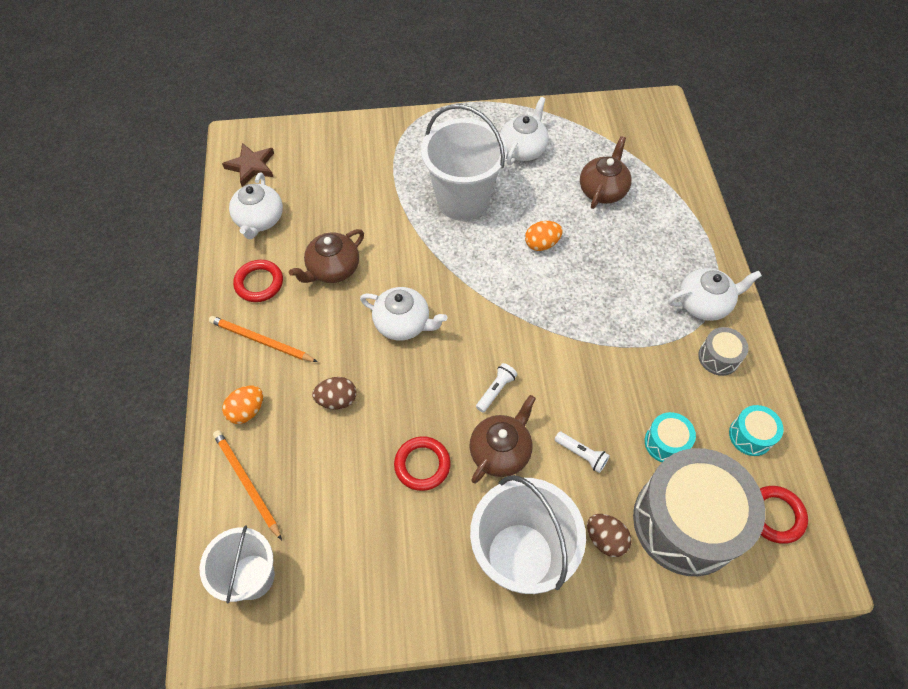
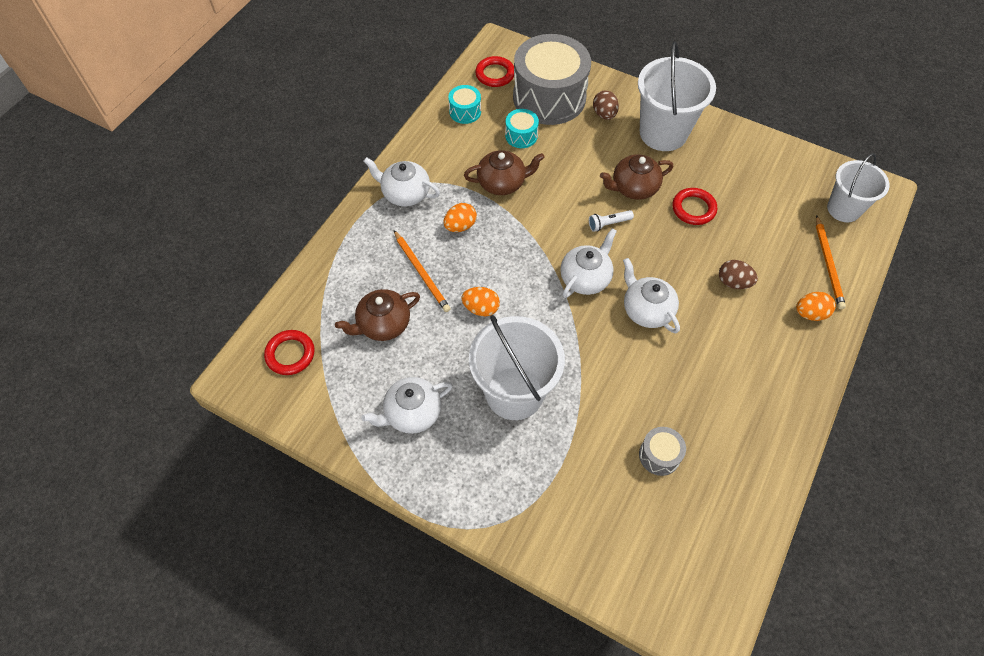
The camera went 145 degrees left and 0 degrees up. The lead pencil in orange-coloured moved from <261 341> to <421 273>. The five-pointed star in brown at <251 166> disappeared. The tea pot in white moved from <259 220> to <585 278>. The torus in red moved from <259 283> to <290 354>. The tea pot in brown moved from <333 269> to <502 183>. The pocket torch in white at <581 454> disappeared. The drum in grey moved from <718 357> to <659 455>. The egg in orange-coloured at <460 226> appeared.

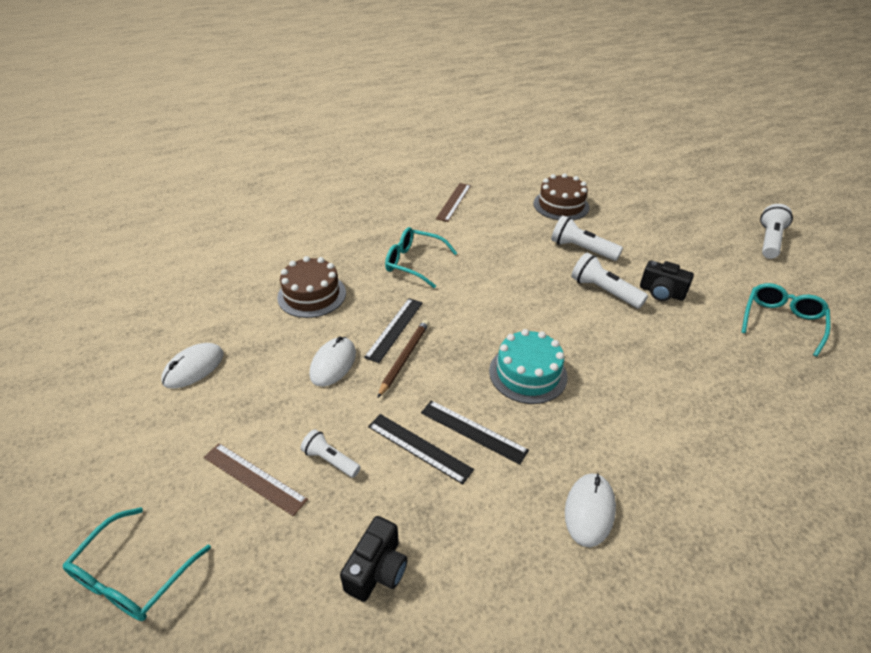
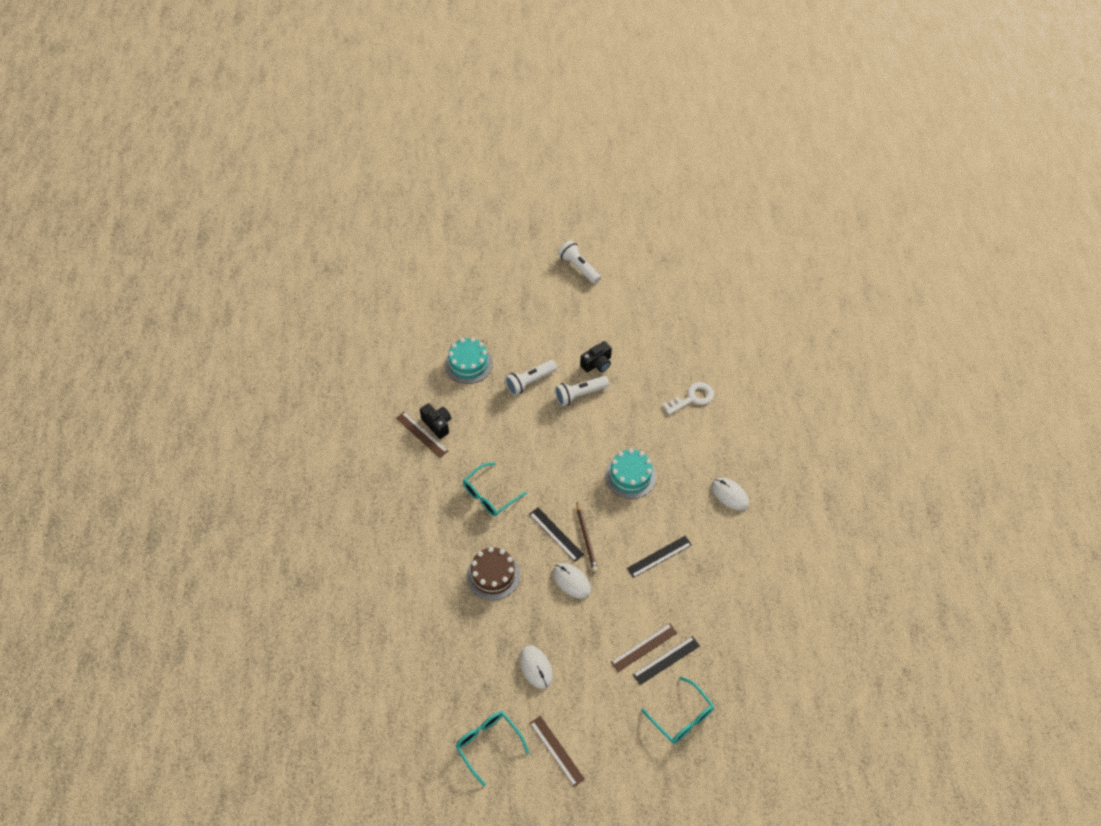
The camera went 65 degrees left and 15 degrees up. The pocket torch in white at <330 460> disappeared. The camera in black moved from <377 569> to <437 424>. The lead pencil in brown at <404 358> turned 150 degrees counterclockwise. The measuring stick in black moved from <473 431> to <666 660>. The gateau in brown at <561 205> became the gateau in aqua at <468 364>. The glasses in aqua moved from <781 321> to <488 744>. The measuring stick in brown at <557 750> appeared. The door key in white at <692 398> appeared.

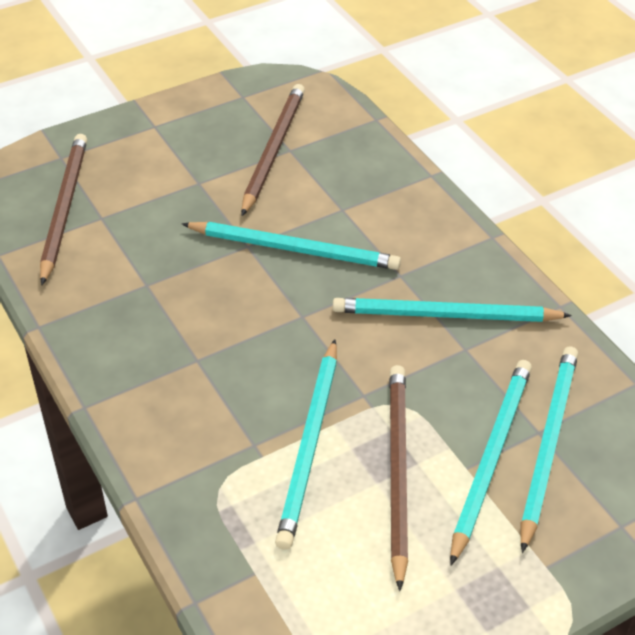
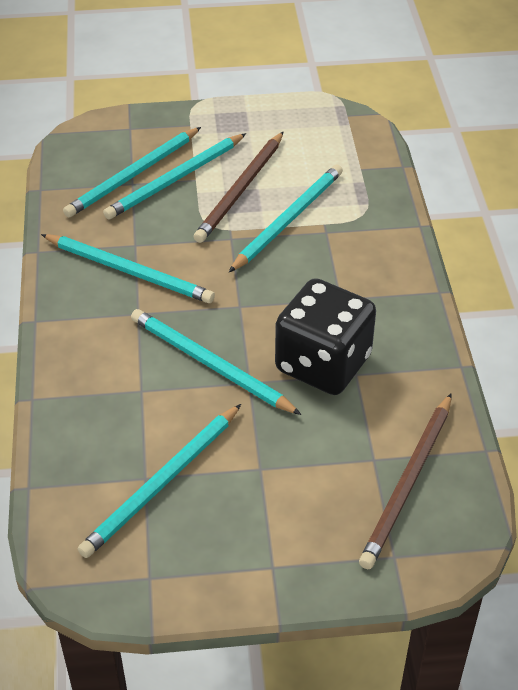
The camera went 155 degrees left and 0 degrees up. The lead pencil in brown at <273 150> became the lead pencil in aqua at <162 483>. The die in black at <323 363> appeared.

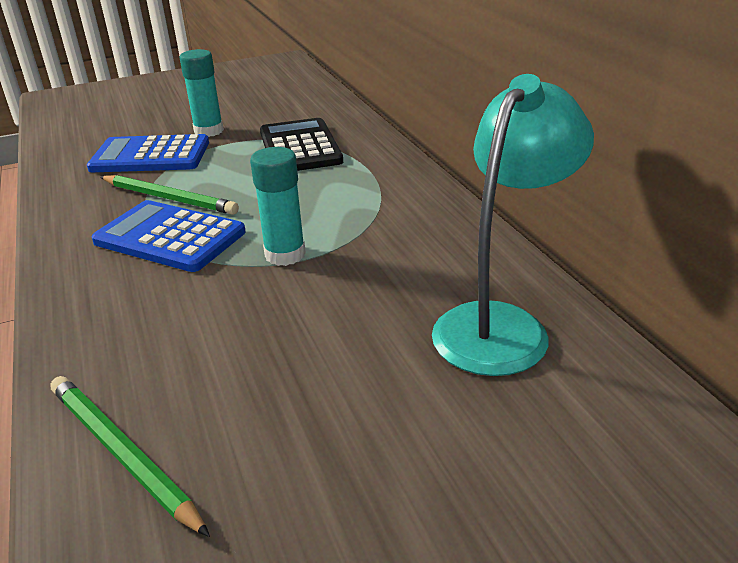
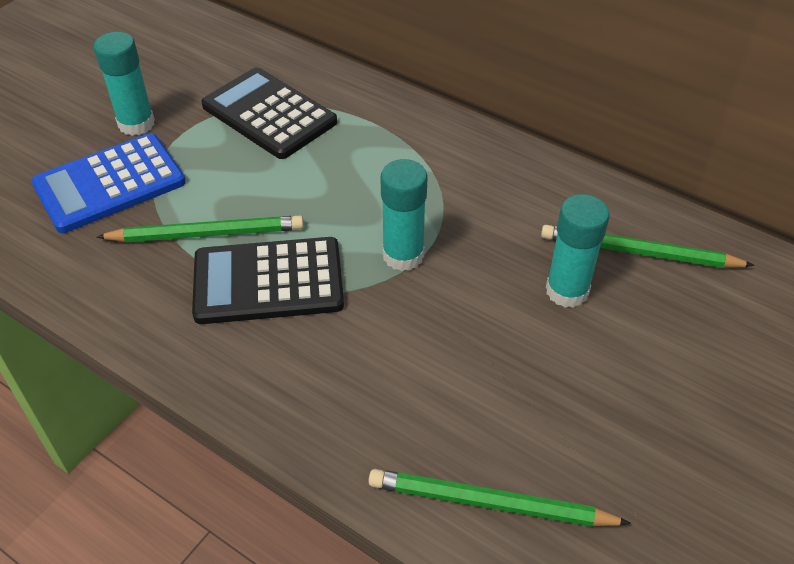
The camera went 35 degrees left and 15 degrees up. The calculator in royal blue at <170 237> became the calculator in black at <268 281>. The lamp in aqua at <501 324> was replaced by the lead pencil in emerald at <639 252>. The glue in aqua at <567 291> appeared.

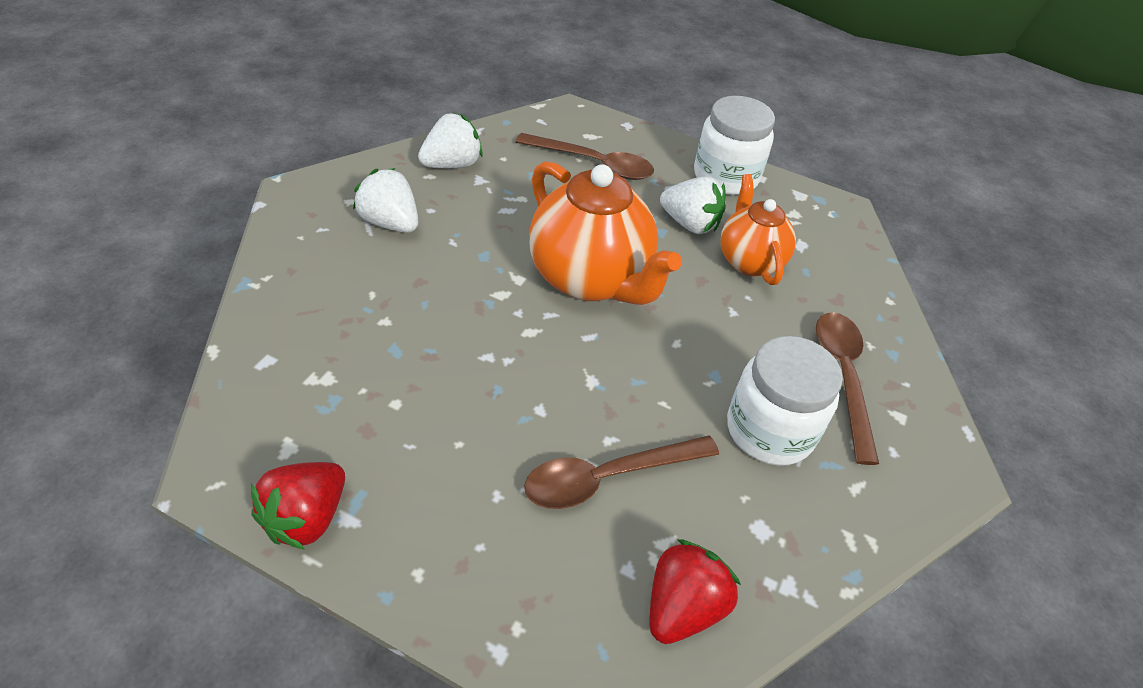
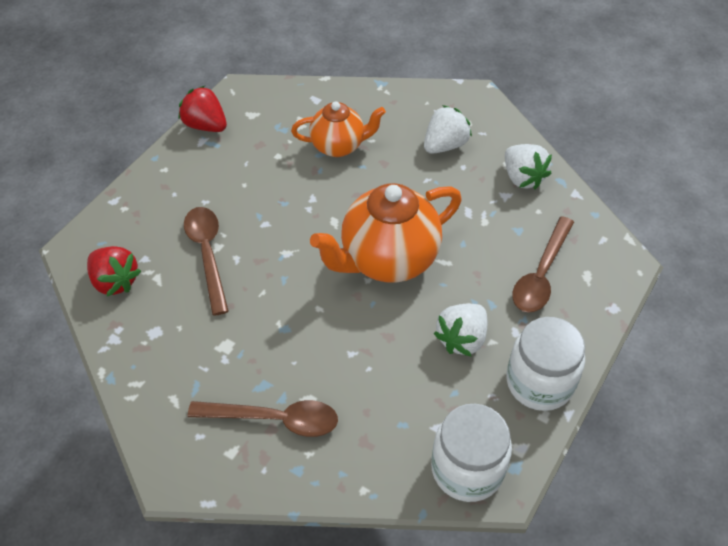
The camera went 100 degrees right and 5 degrees up. The tea pot in orange-coloured moved from <749 261> to <339 146>. The preserve jar in white moved from <769 430> to <467 469>.

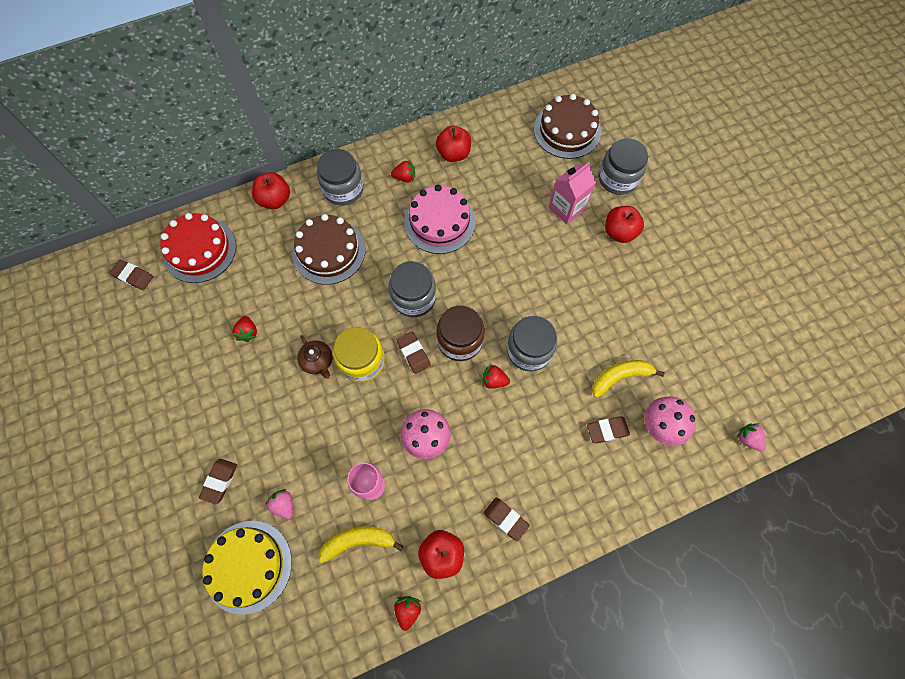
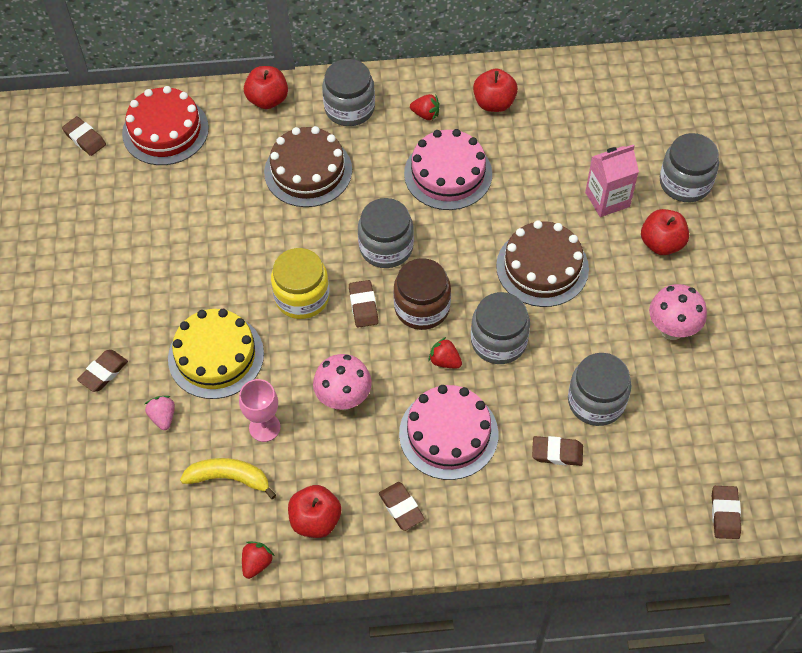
The camera went 20 degrees right and 10 degrees down. The gateau in bright yellow moved from <248 566> to <216 356>. The berry in red at <248 332> disappeared. The tea pot in brown at <317 361> disappeared. The gateau in brown moved from <567 130> to <542 267>. The banana fruit in bright yellow at <620 377> was replaced by the preserve jar in grey at <596 401>. The fungus in rose-pink moved from <659 427> to <672 329>. The berry in rose-pink at <748 439> was replaced by the gum eraser in brown at <725 514>. The gateau in rose-pink at <448 434> appeared.

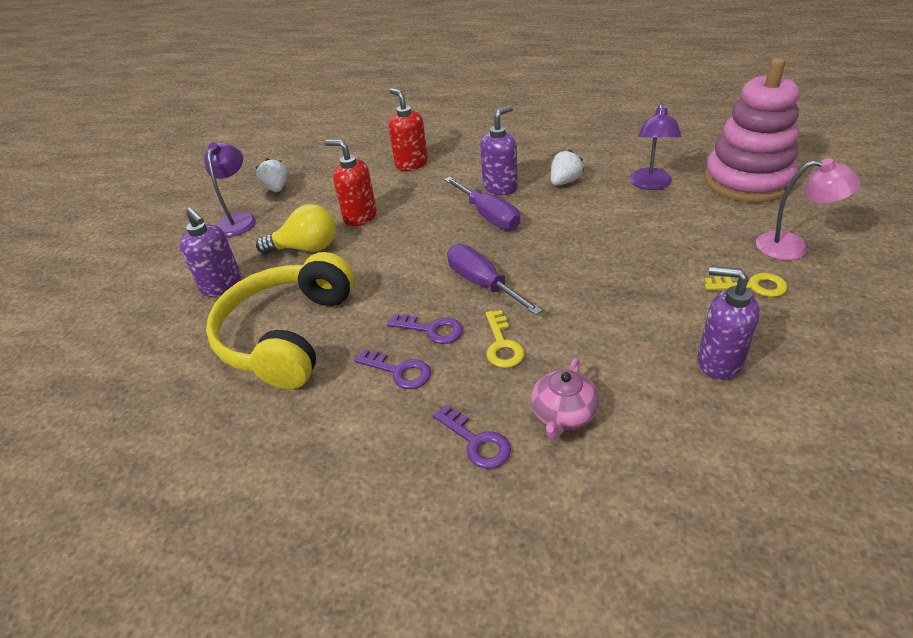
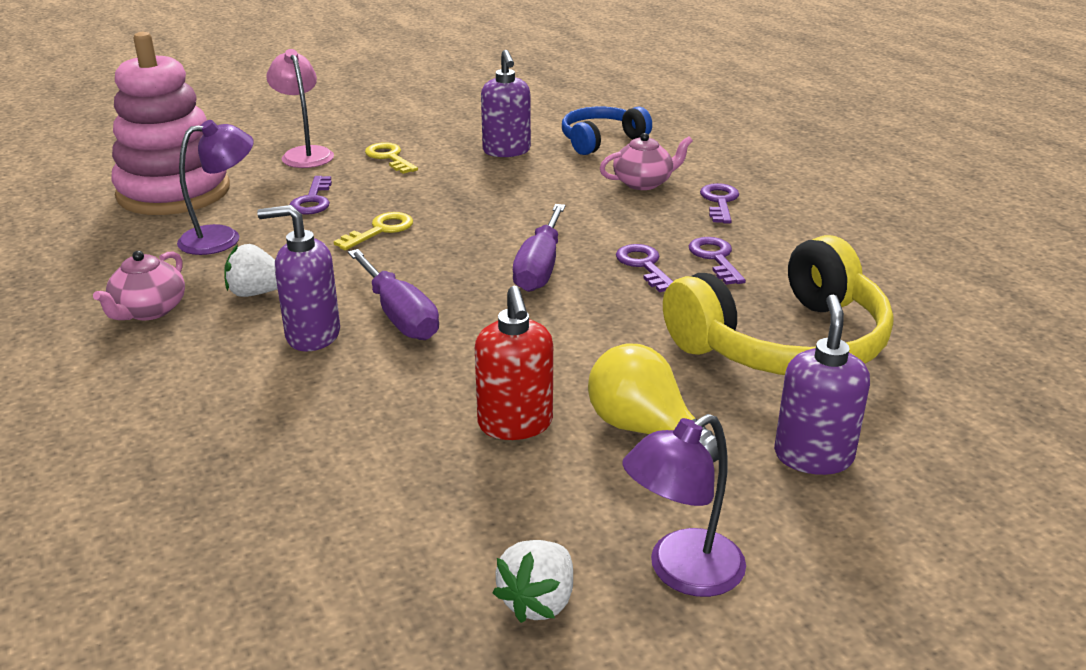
The camera went 135 degrees left and 10 degrees down. The soap pump in red at <411 164> disappeared. The screwdriver in purple at <488 216> turned 135 degrees clockwise. The door key in bright yellow moved from <502 345> to <380 230>. The tea pot in rose-pink at <149 311> appeared. The door key in purple at <313 200> appeared. The headset in royal blue at <601 140> appeared.

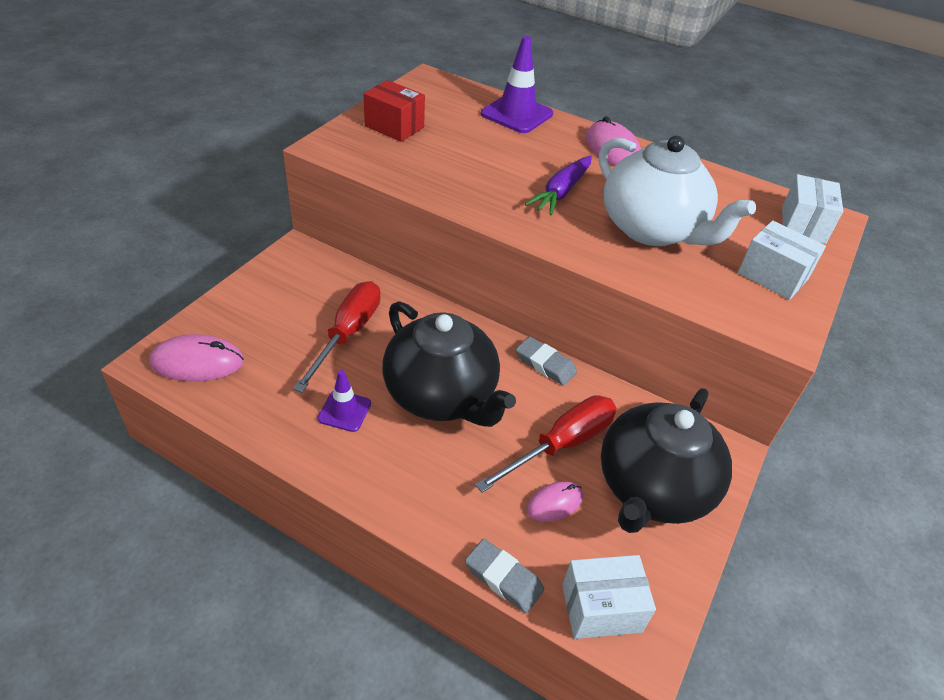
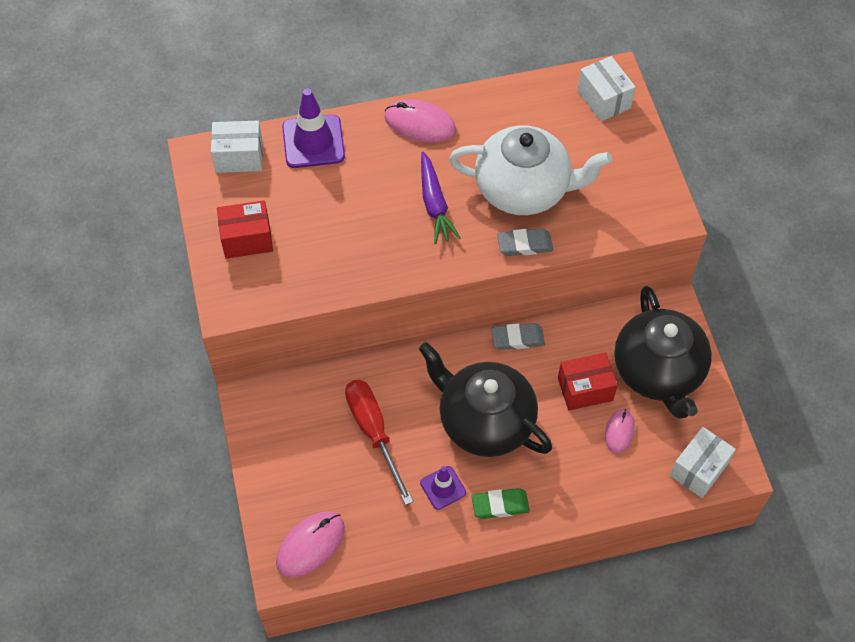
The camera went 40 degrees left and 15 degrees up. The tea pot in black at <442 395> turned 150 degrees counterclockwise. The gum eraser in grey moved from <503 578> to <524 245>. The screwdriver in red at <561 444> was replaced by the box in red at <585 389>. The box in white moved from <772 276> to <239 157>. The gum eraser in emerald at <500 505> appeared.

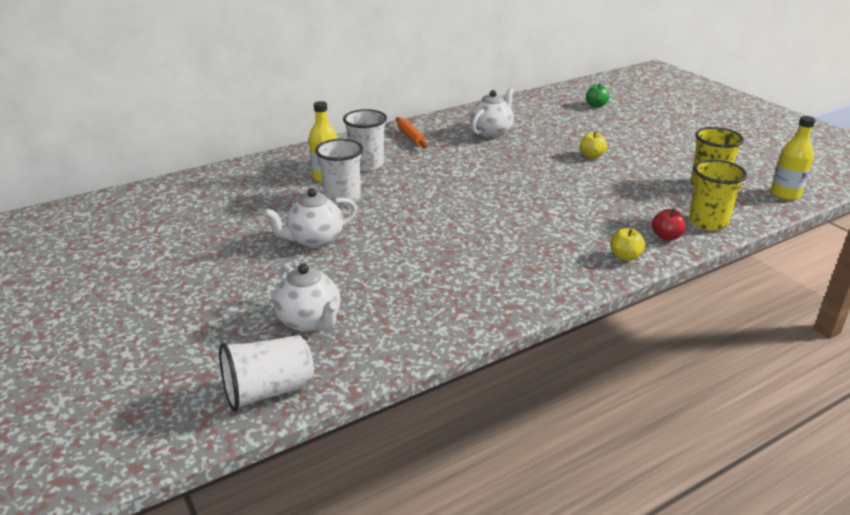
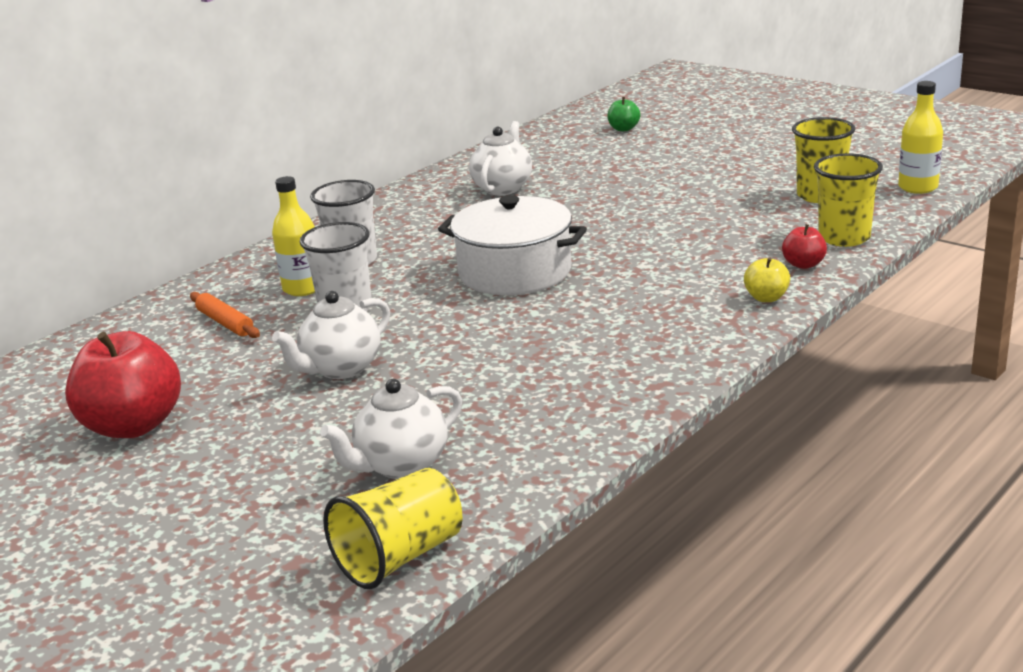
The camera went 15 degrees left and 5 degrees down. The tumbler in white at <268 391> became the tumbler in bright yellow at <400 557>. The tea pot in white at <309 321> turned 105 degrees clockwise. The dough roller in orange-coloured moved from <411 137> to <225 323>. The toy apple in bright yellow at <591 156> disappeared. The toy apple in red at <133 425> appeared. The stockpot in white at <515 272> appeared.

